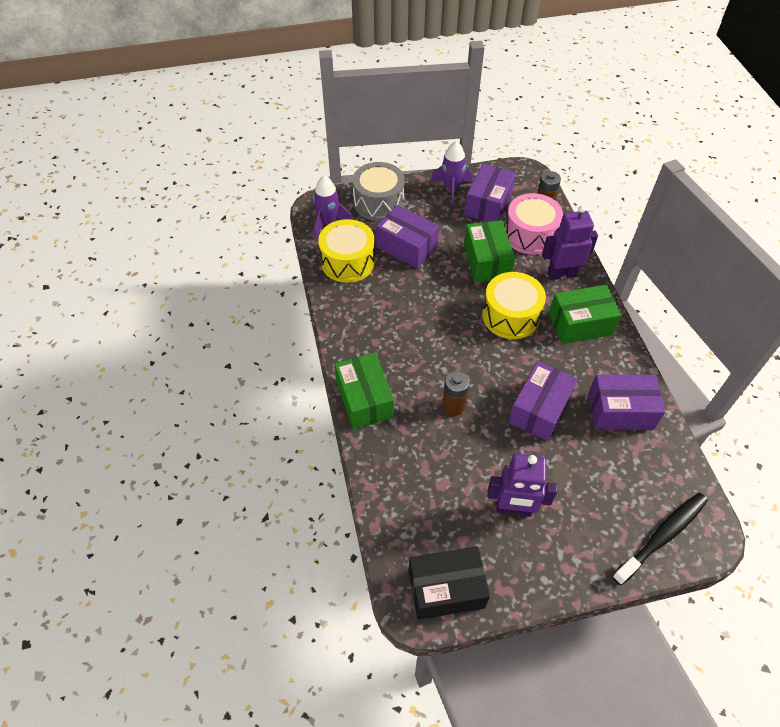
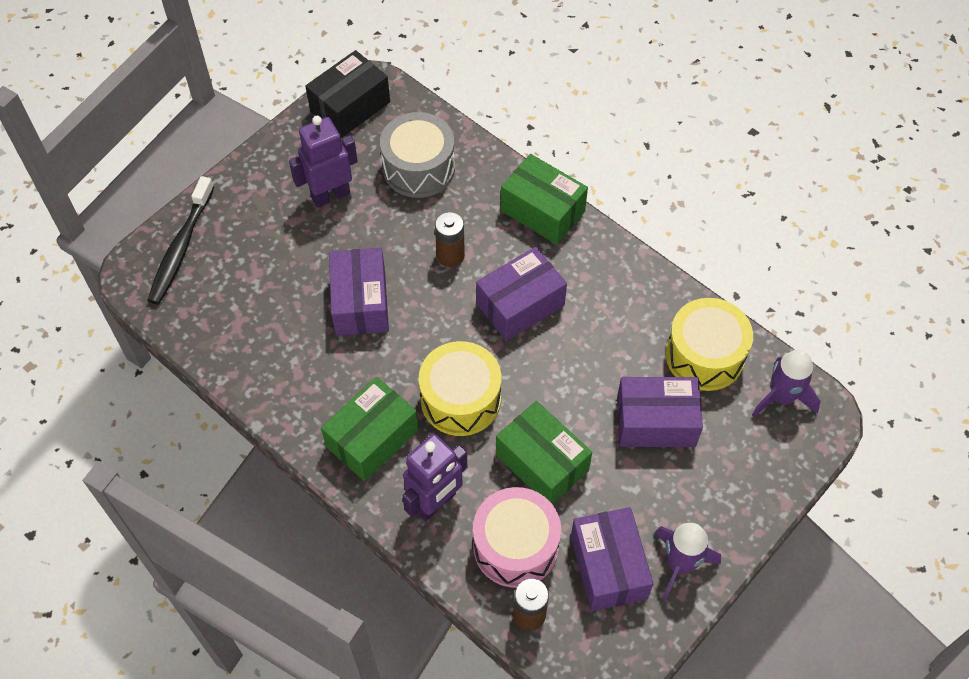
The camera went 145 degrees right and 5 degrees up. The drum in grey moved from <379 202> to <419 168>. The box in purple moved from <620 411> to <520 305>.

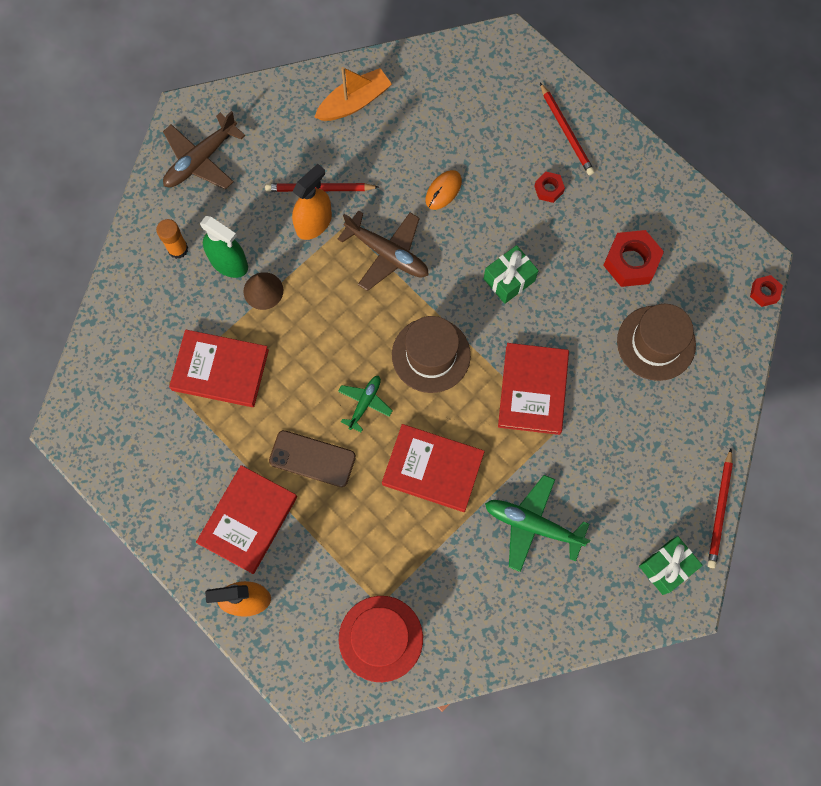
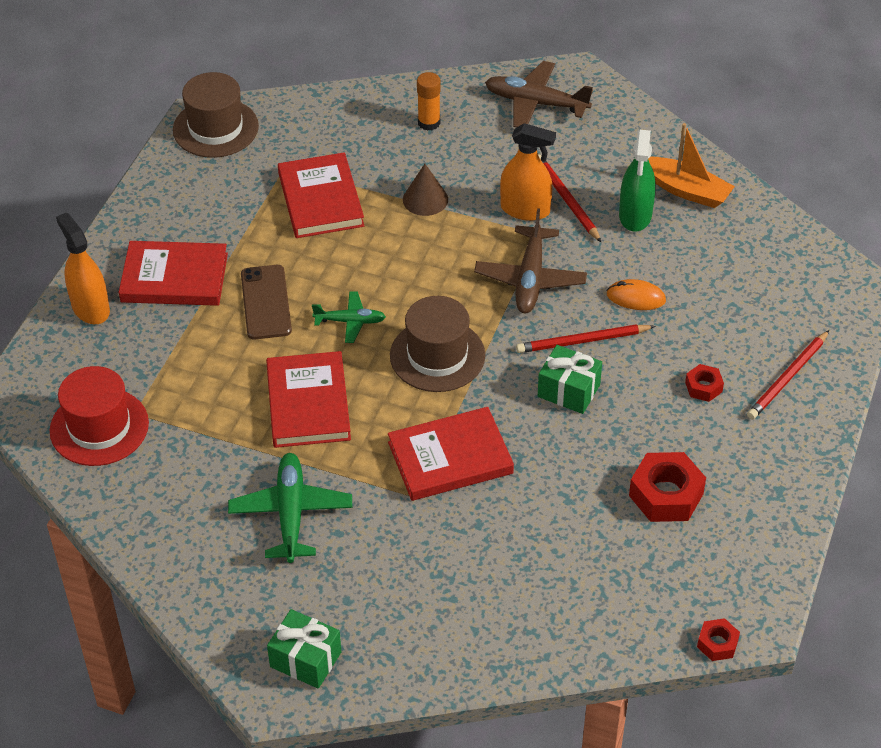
The camera went 65 degrees right and 25 degrees down. The spray bottle in emerald moved from <229 262> to <635 215>. The top hat in brown moved from <656 343> to <215 128>. The lead pencil in red moved from <720 510> to <582 341>.

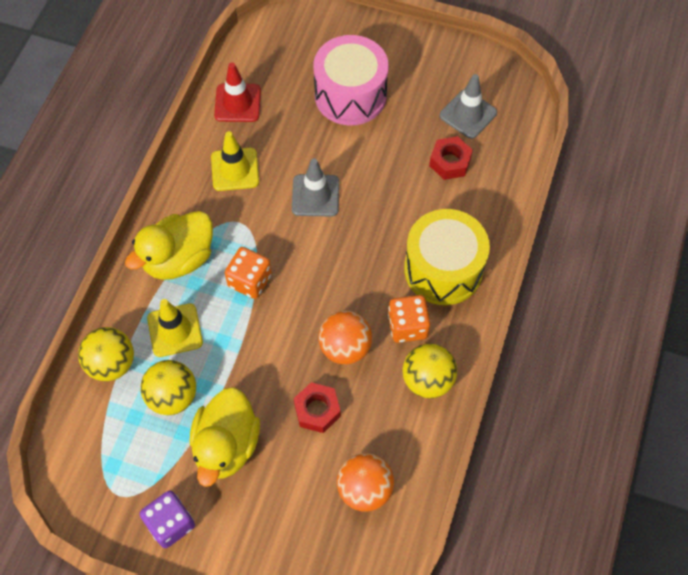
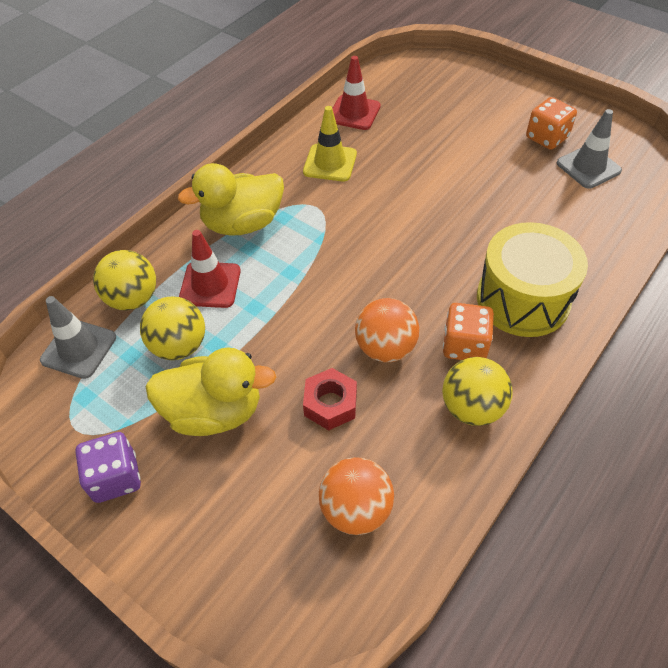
The camera went 20 degrees right and 10 degrees down. The road cone in bright yellow at <175 330> became the road cone in red at <210 285>. The toy duck in bright yellow at <226 445> turned 120 degrees counterclockwise. The die in orange-coloured moved from <250 281> to <546 138>. The road cone in grey moved from <315 195> to <79 349>. The drum in rose-pink at <350 95> disappeared. The nut in red at <450 162> disappeared.

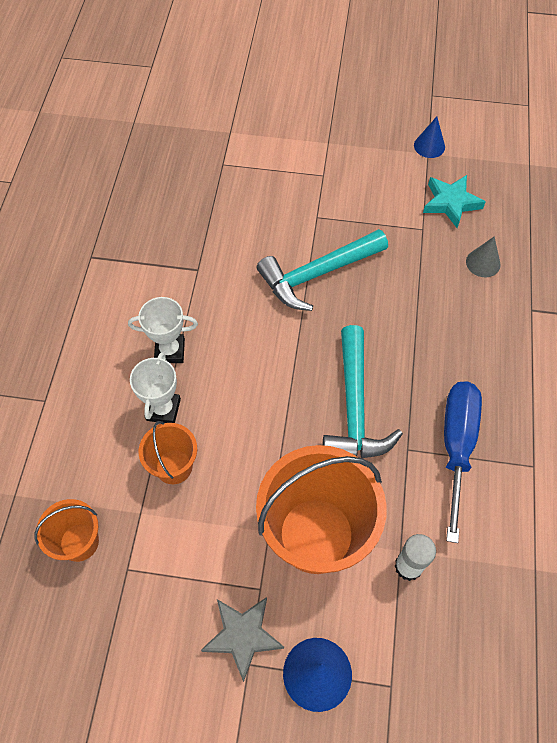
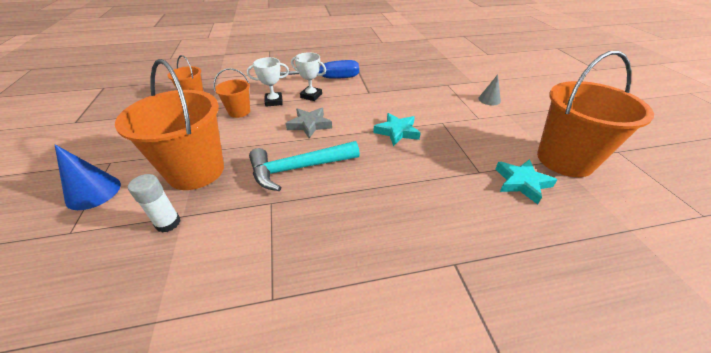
The camera went 70 degrees right and 20 degrees down. The award cup in white at <170 351> turned 45 degrees counterclockwise. The five-pointed star in grey moved from <242 636> to <309 125>. The hammer in aqua at <317 274> was replaced by the five-pointed star in aqua at <397 132>. The solid cone in royal blue at <429 146> was replaced by the pail in orange-coloured at <564 160>. The screwdriver in royal blue moved from <456 446> to <329 79>. The solid cone in grey moved from <483 263> to <489 100>.

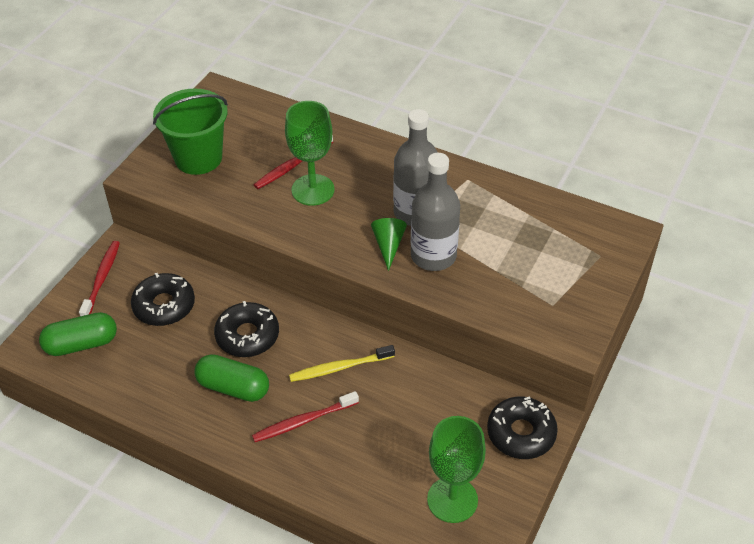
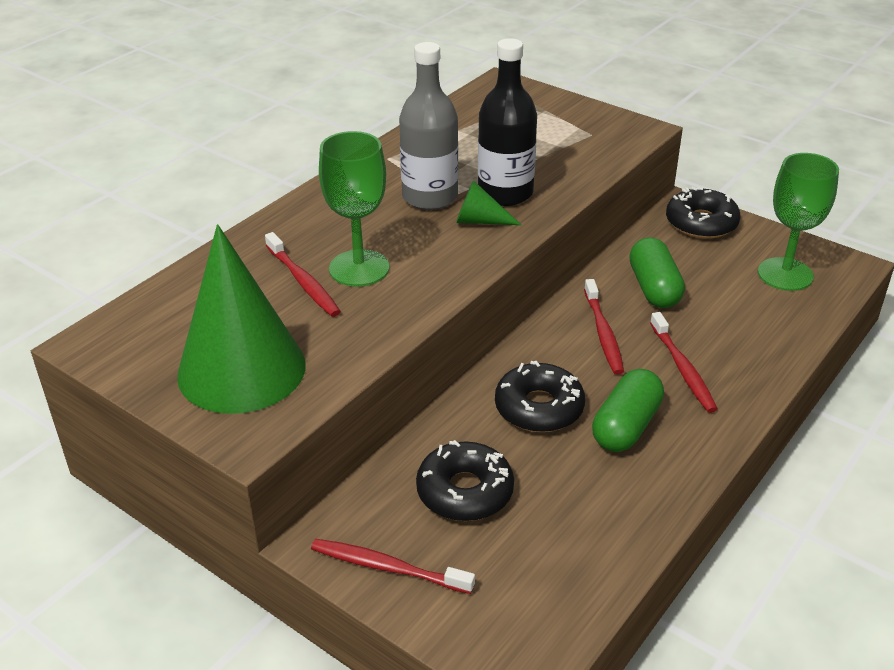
The camera went 80 degrees left and 10 degrees down. The pill in emerald moved from <81 344> to <654 288>. The pail in emerald at <198 158> was replaced by the solid cone in emerald at <241 370>. The tooth brush in bright yellow at <339 368> became the tooth brush in red at <603 333>. The drink bottle in grey at <433 256> became the drink bottle in black at <505 193>.

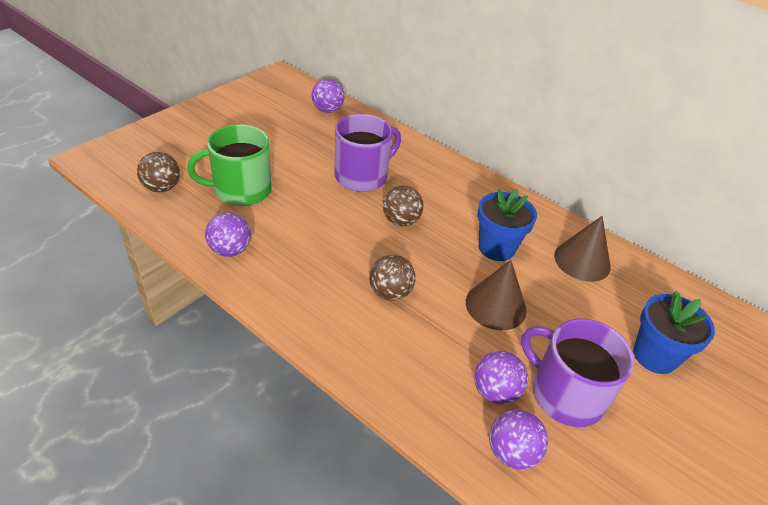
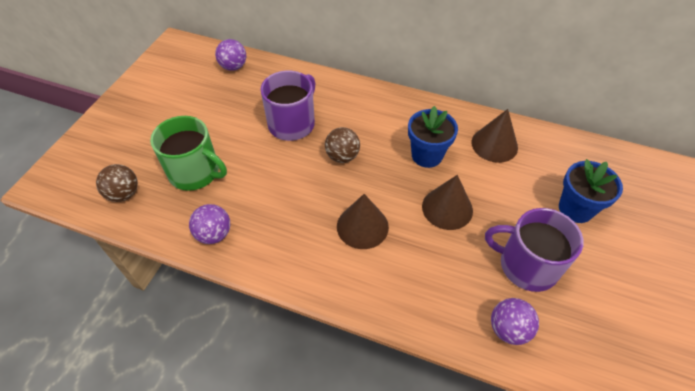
The camera went 15 degrees left and 10 degrees up. The coffee mug in emerald at <241 190> turned 120 degrees counterclockwise. The sphere in brown at <390 293> was replaced by the solid cone in brown at <362 226>. The sphere in purple at <495 392> disappeared.

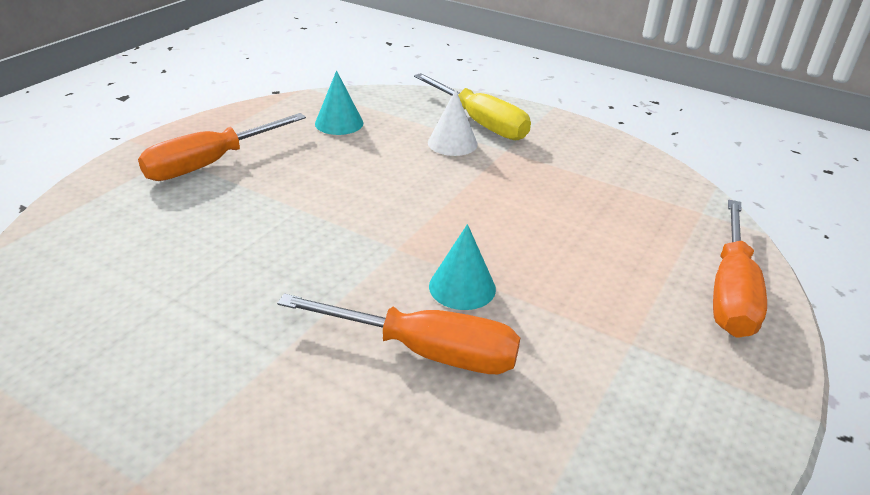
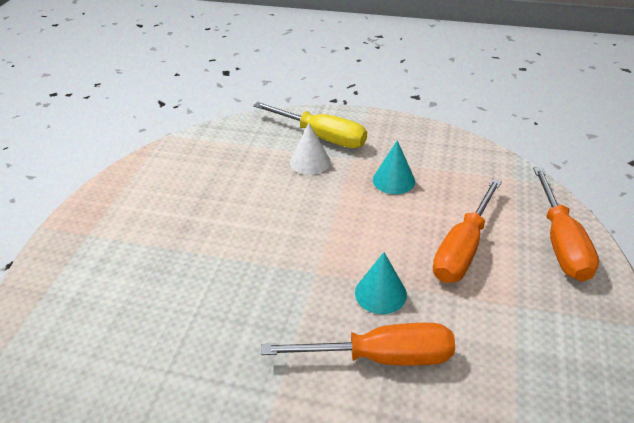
The camera went 15 degrees left and 5 degrees up. The screwdriver in orange-coloured moved from <210 164> to <463 249>. The solid cone in aqua moved from <339 123> to <393 180>.

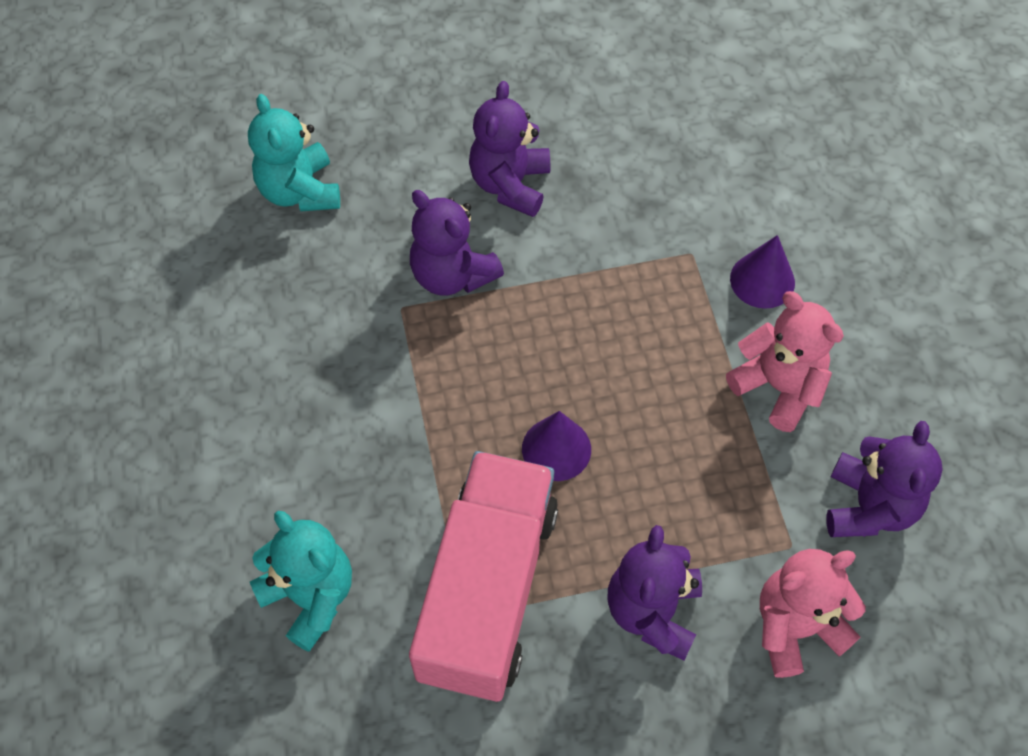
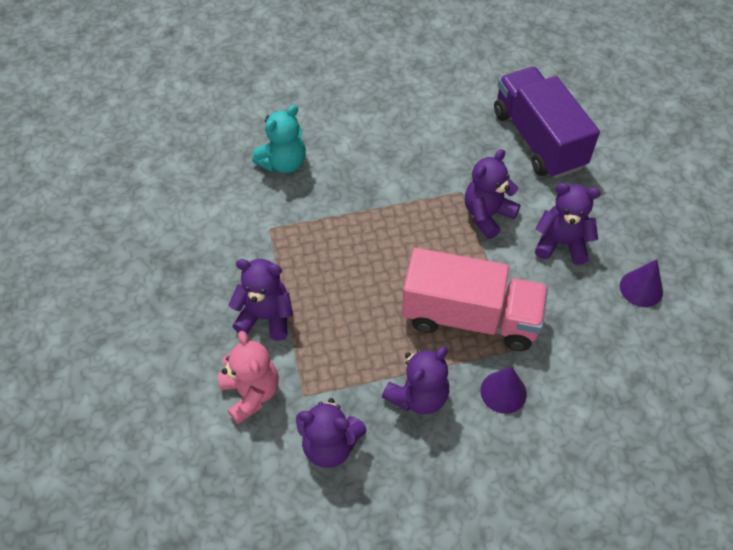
The camera went 90 degrees right and 5 degrees down. The teddy bear in aqua at <300 191> was replaced by the toy truck in purple at <538 139>. The toy truck in rose-pink moved from <487 591> to <470 317>. The solid cone in purple moved from <556 449> to <641 288>. The teddy bear in rose-pink at <778 387> became the teddy bear in purple at <418 396>.

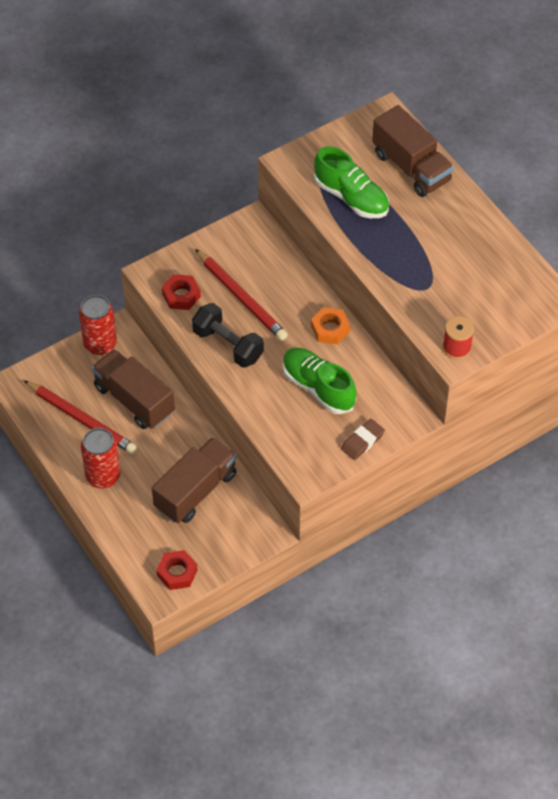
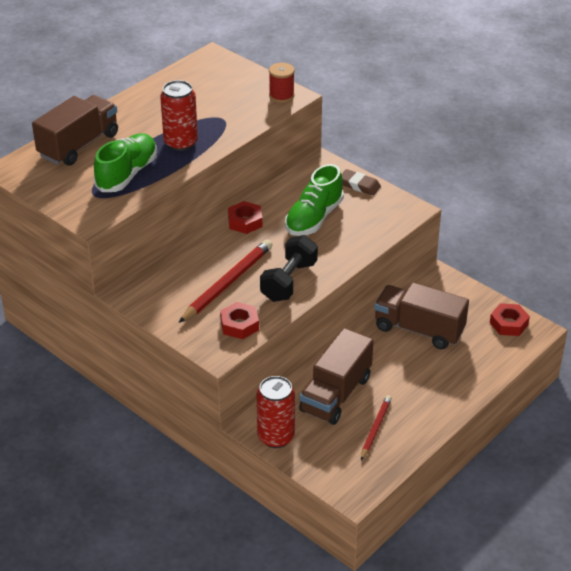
The camera went 105 degrees left and 15 degrees down. The lead pencil in red at <81 419> changed to 0.59 times the size. The can in red moved from <103 476> to <181 143>. The nut in orange-coloured at <330 329> became the nut in red at <245 222>.

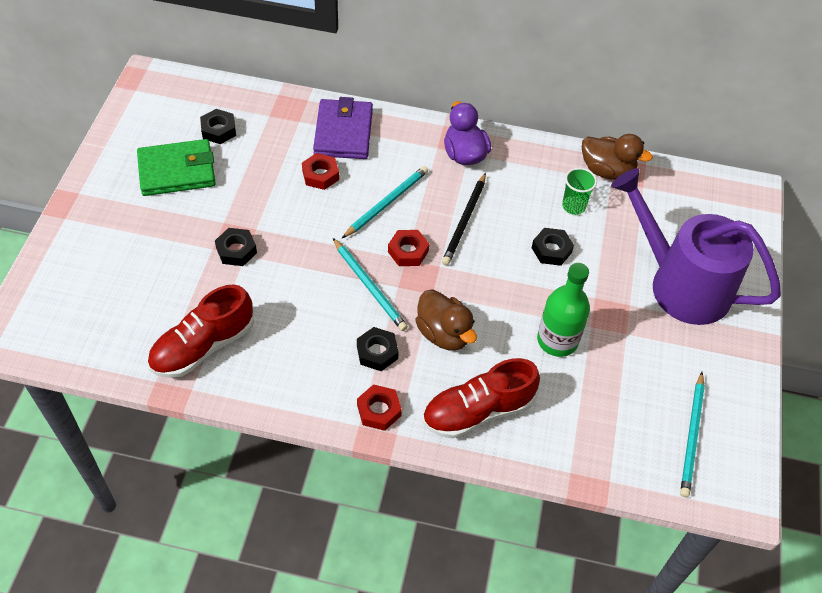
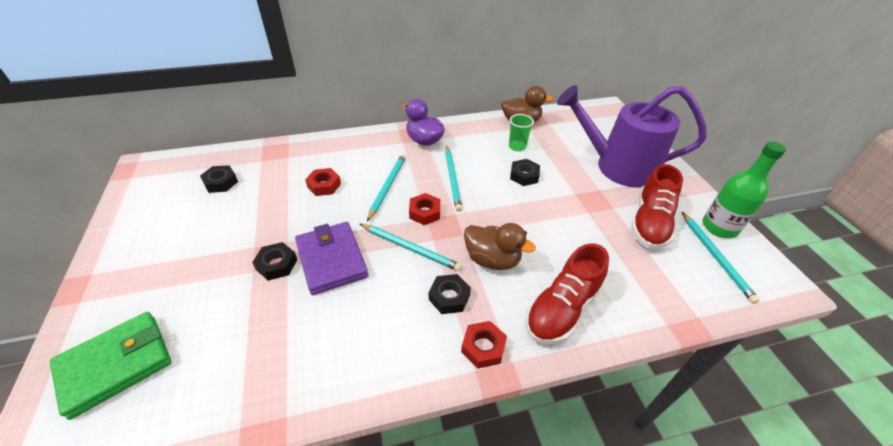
The camera went 25 degrees left and 10 degrees down. The card wallet in emerald moved from <177 171> to <116 364>. The sneaker in red moved from <203 346> to <650 222>. The card wallet in purple moved from <343 133> to <331 260>. The lead pencil in black at <464 221> became the lead pencil in aqua at <452 179>. The drink bottle in emerald moved from <557 340> to <719 227>.

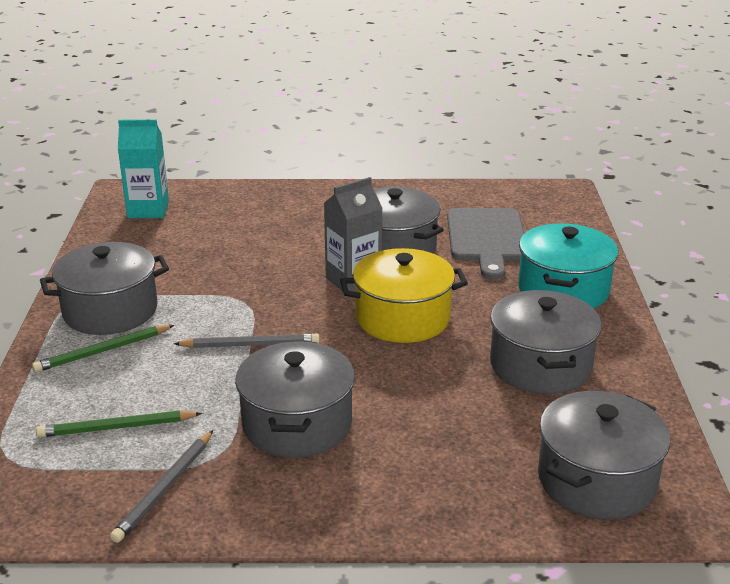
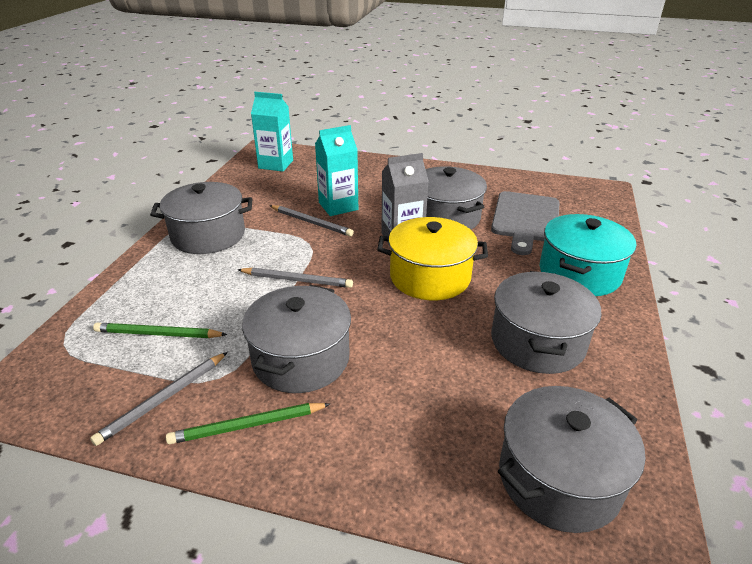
The camera went 15 degrees right and 5 degrees up. The lead pencil in emerald moved from <103 351> to <248 426>. The lead pencil in grey at <311 222> appeared. The milk carton in aqua at <338 206> appeared.

